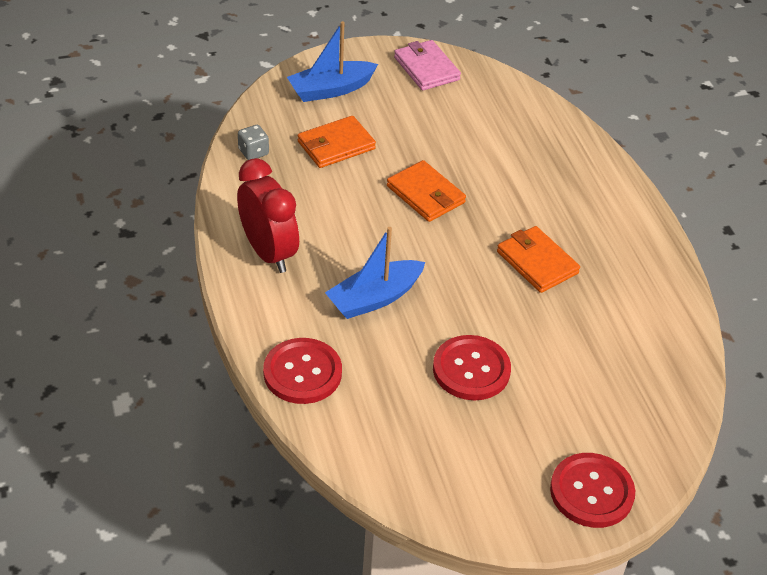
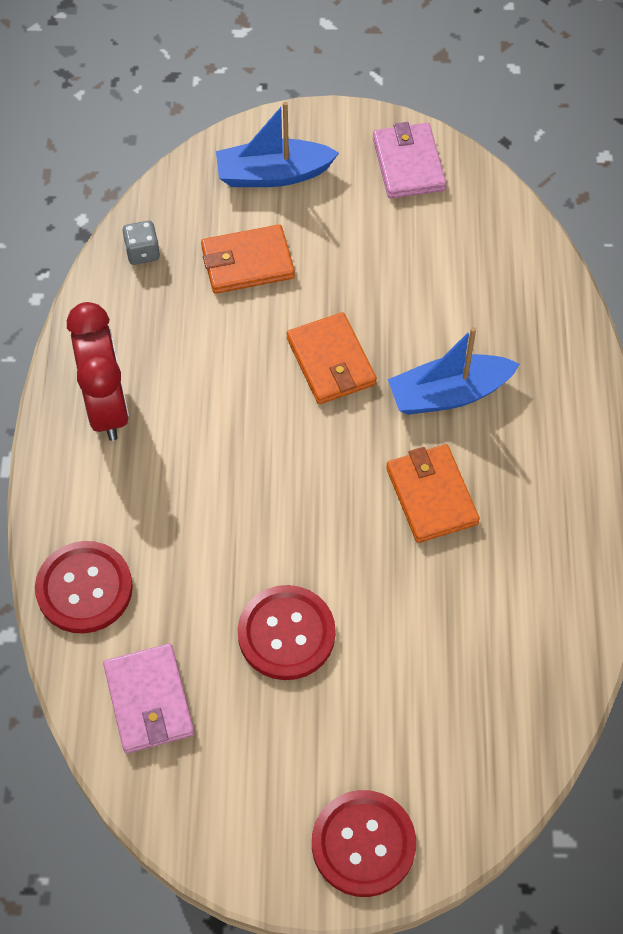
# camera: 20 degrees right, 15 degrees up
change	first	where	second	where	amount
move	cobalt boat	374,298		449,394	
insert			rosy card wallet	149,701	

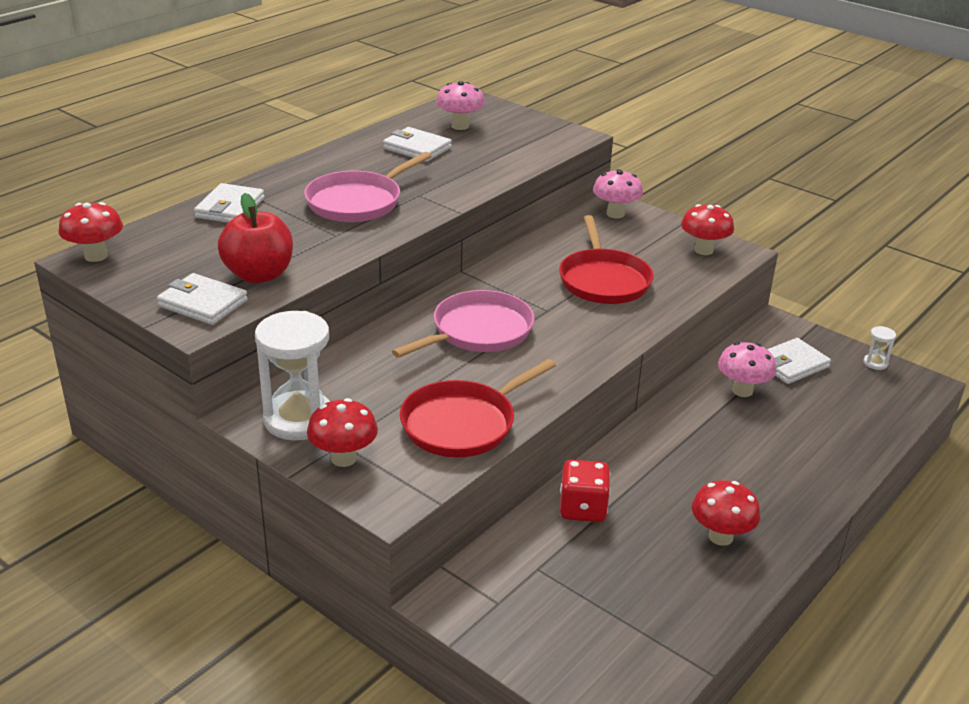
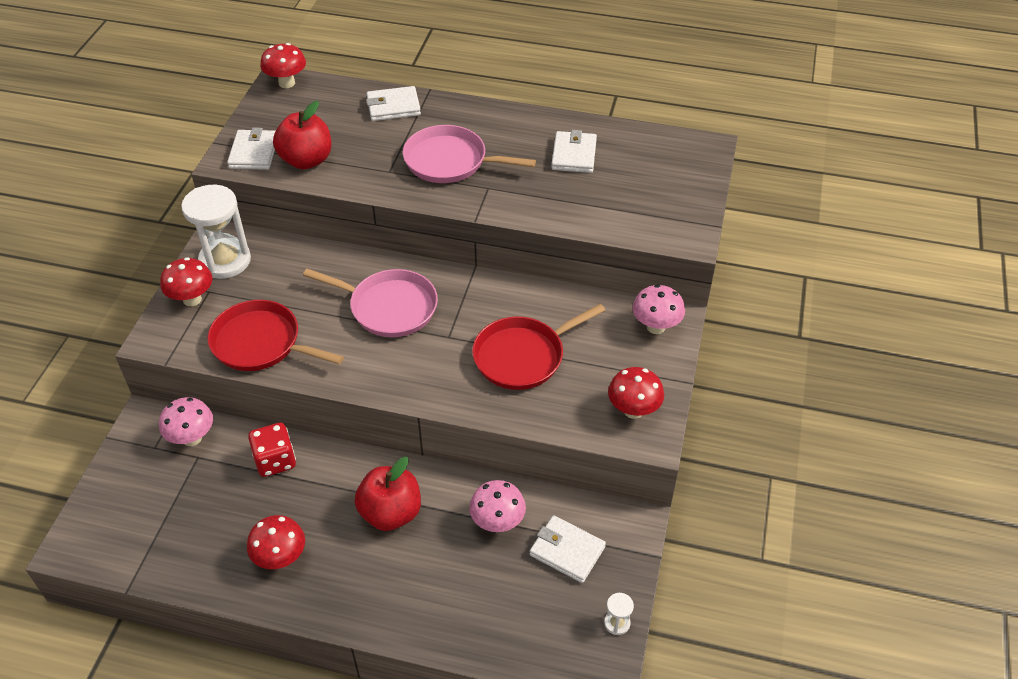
# camera: 65 degrees right, 15 degrees up
change	first	where	second	where	amount
move	rosy mushroom	460,126		192,438	
insert			red apple fruit	391,513	

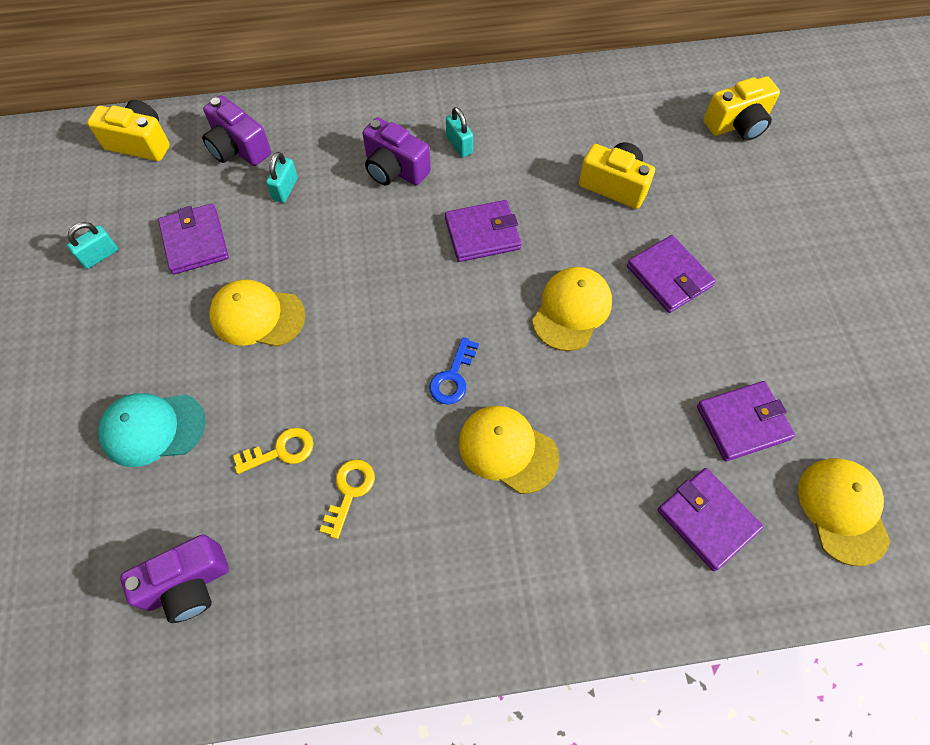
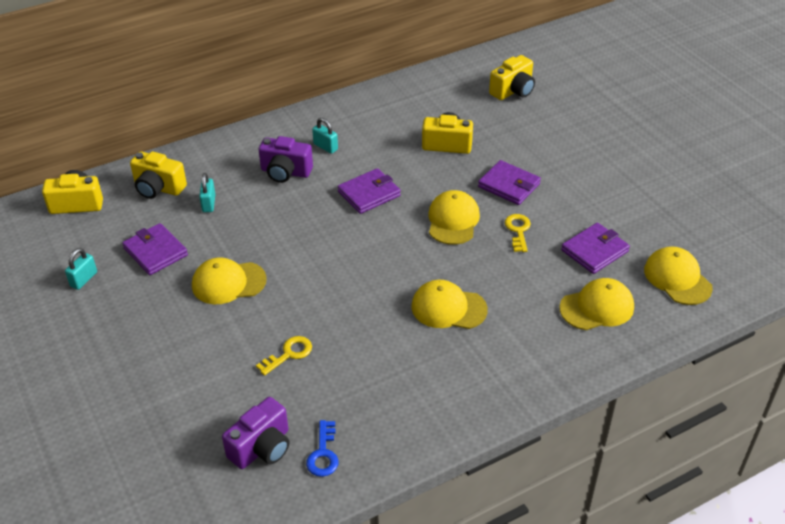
# camera: 20 degrees left, 20 degrees down
change	first	where	second	where	amount
recolor	purple compact camera	238,148	golden compact camera	158,188	
move	cobalt key	453,377		323,454	
delete	aqua peaked cap	153,428			
move	golden key	349,491		518,230	
replace	purple card wallet	707,519	golden peaked cap	597,307	

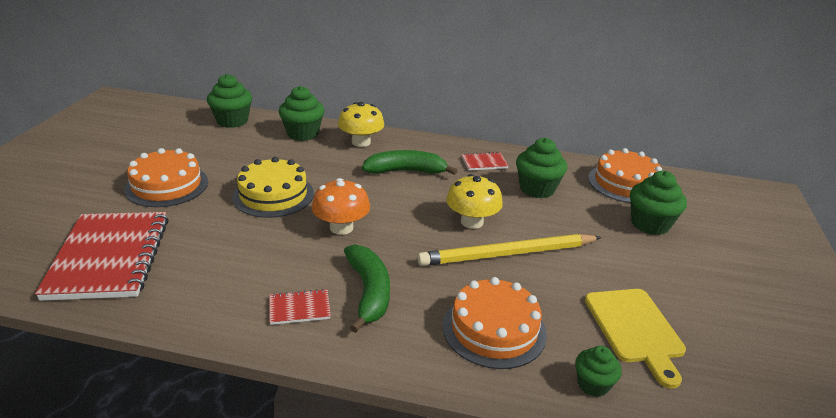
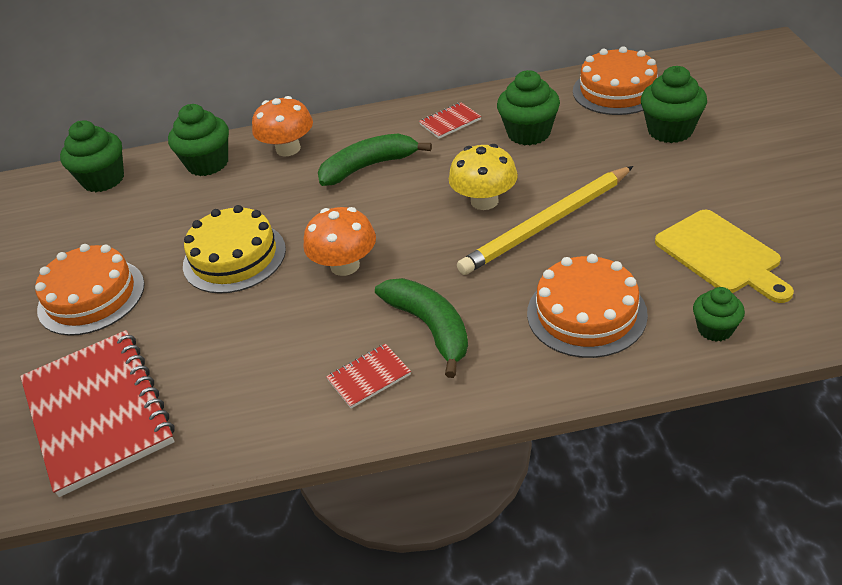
# camera: 15 degrees left, 10 degrees up
change	first	where	second	where	amount
recolor	golden mushroom	361,142	orange-coloured mushroom	288,149	

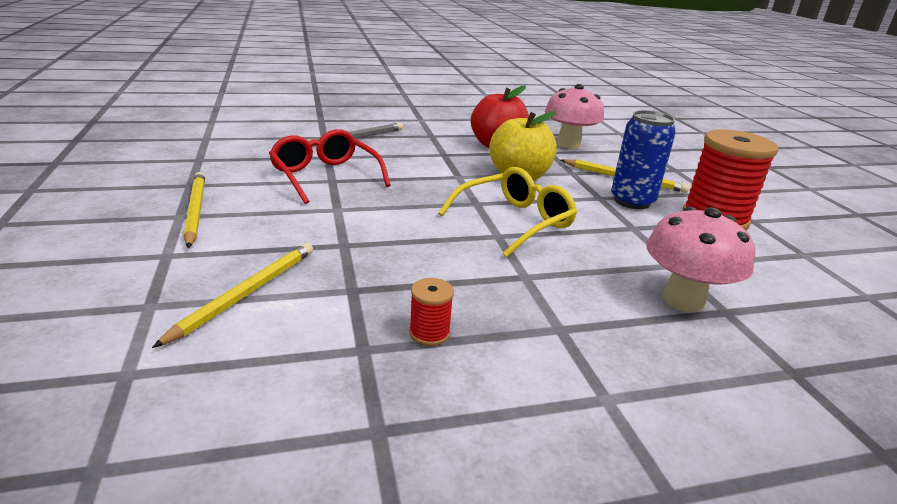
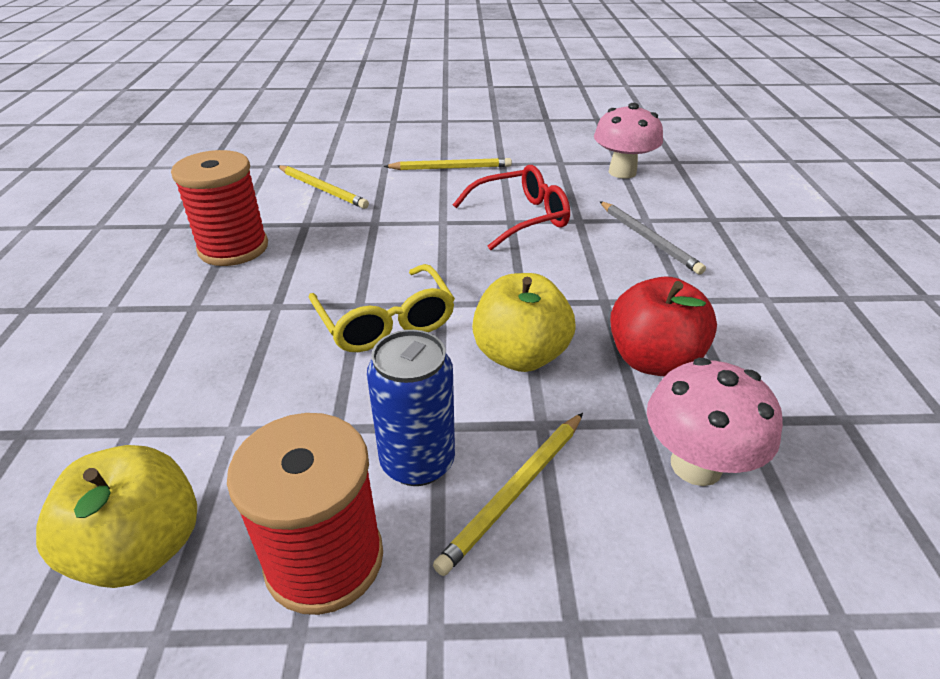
# camera: 105 degrees right, 10 degrees up
change	first	where	second	where	amount
move	rosy mushroom	683,300		622,172	
resize	red spool	429,333		233,248	x2.32
insert			golden apple fruit	141,548	

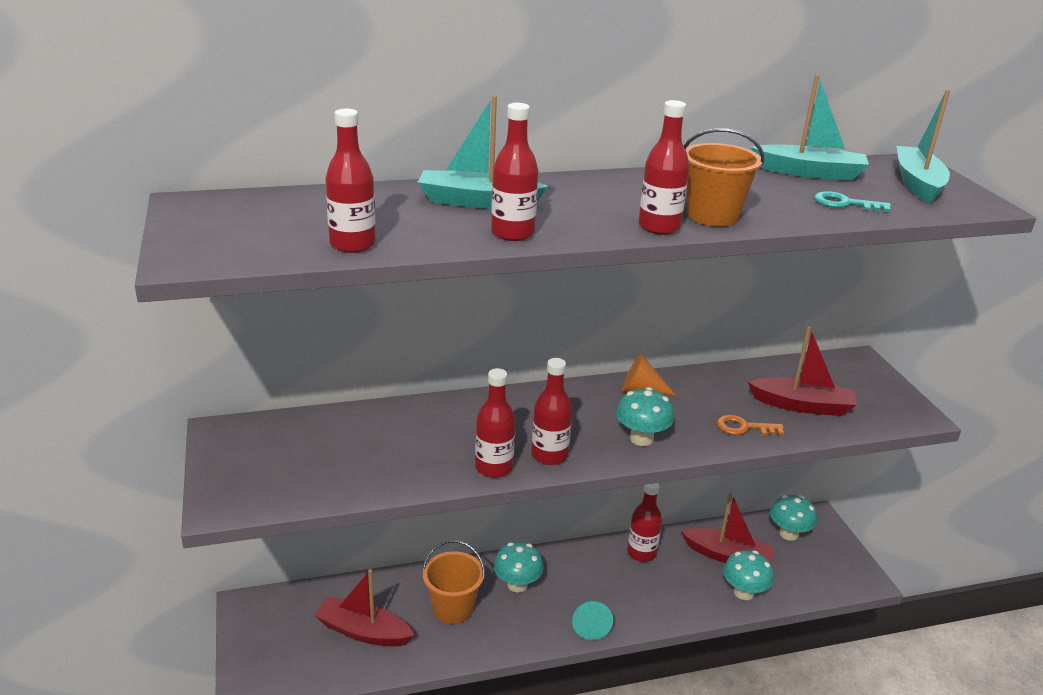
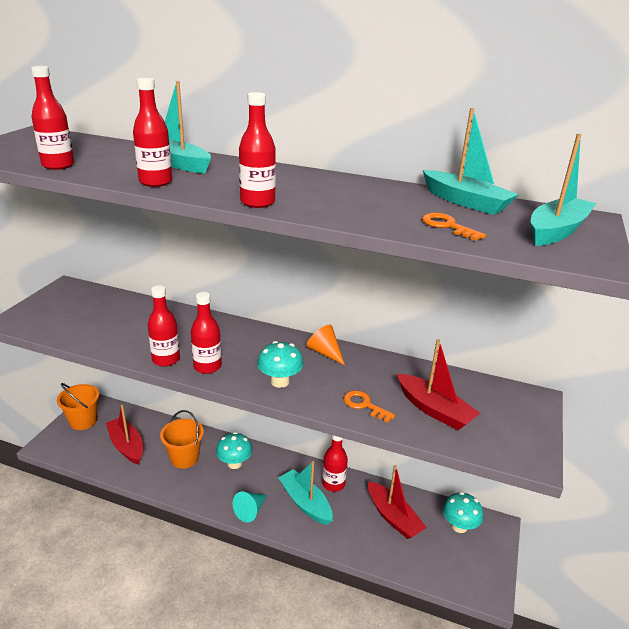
# camera: 35 degrees right, 0 degrees up
change	first	where	second	where	amount
move	orange-coloured pail	712,216		83,421	
recolor	aqua key	845,203	orange-coloured key	447,226	
delete	aqua mushroom	743,592			
insert			aqua boat	305,503	

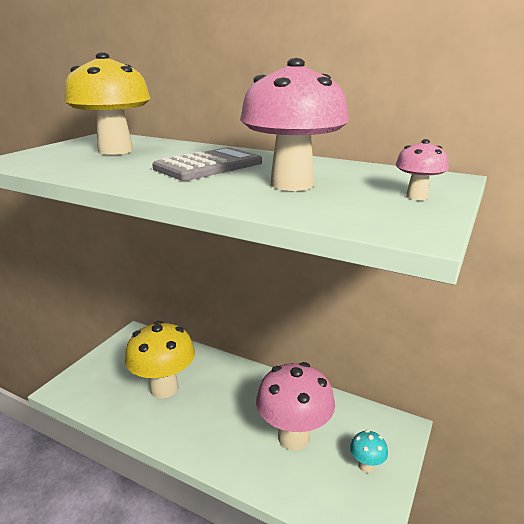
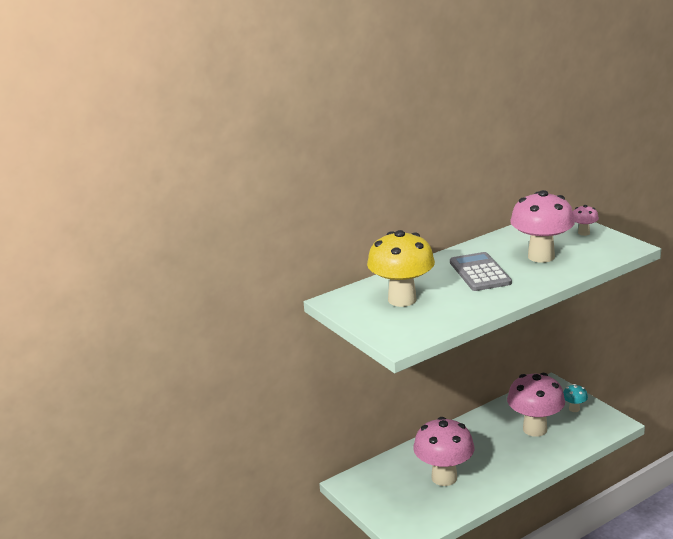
# camera: 60 degrees left, 0 degrees up
change	first	where	second	where	amount
recolor	golden mushroom	164,388	rosy mushroom	444,477	

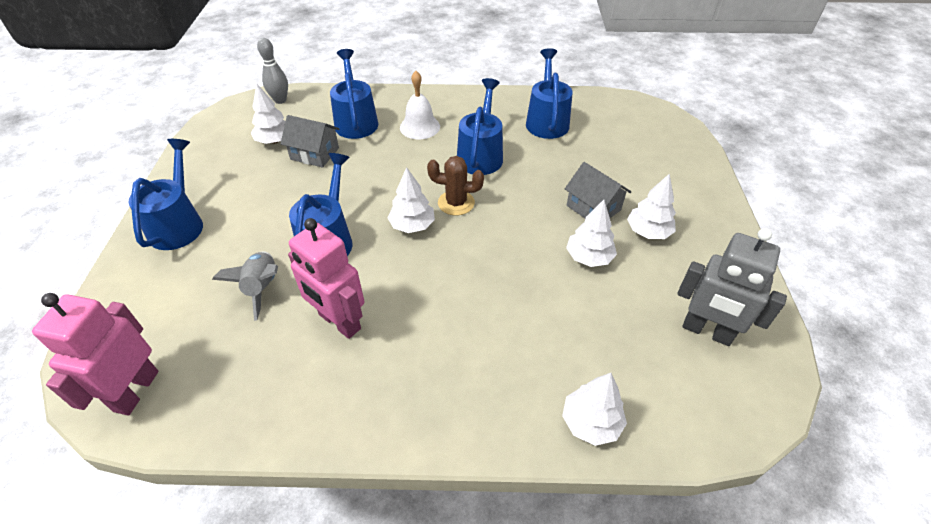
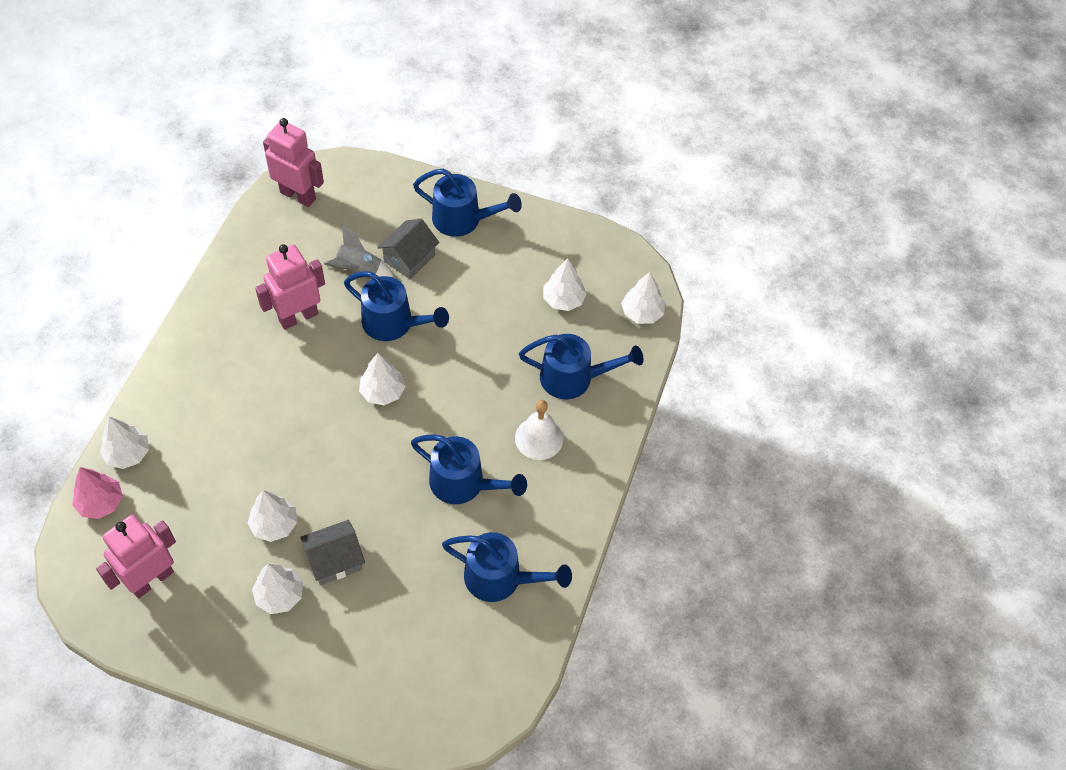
# camera: 105 degrees right, 10 degrees up
change	first	where	second	where	amount
replace	grey tenpin	280,100	white toy tree	642,313	
move	grey toy house	314,154		409,258	
delete	dark brown cactus	456,203			
recolor	grey toy robot	707,331	rosy toy robot	151,579	
insert			rosy toy tree	101,503	

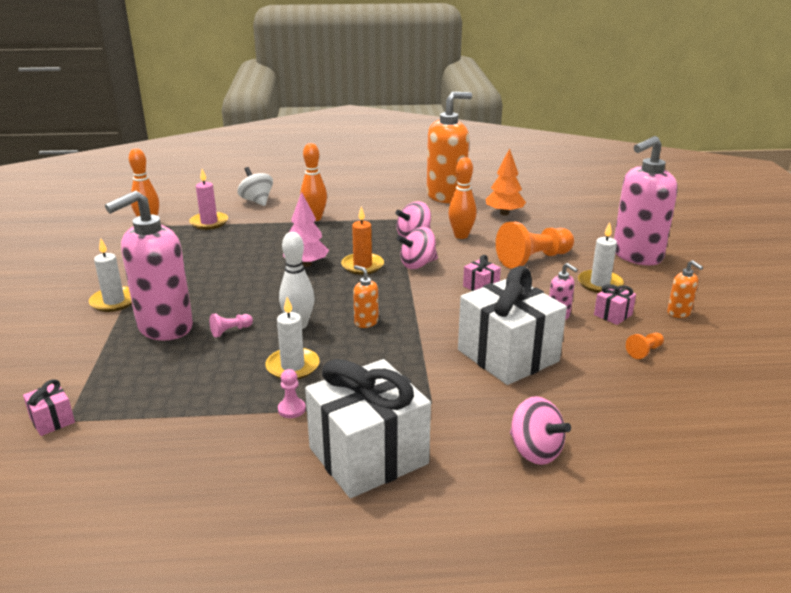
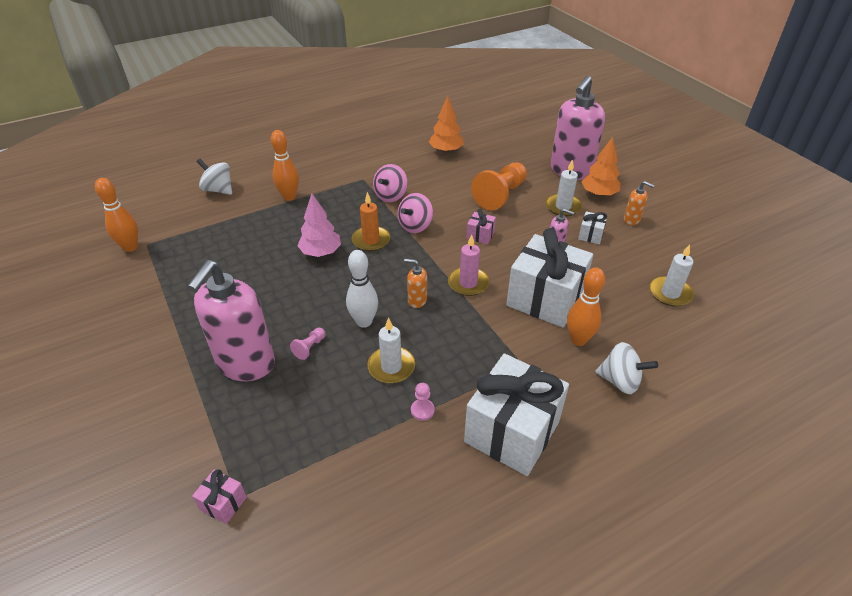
# camera: 25 degrees left, 15 degrees up
change	first	where	second	where	amount
delete	orange-coloured pump bottle	446,196			
move	orange-coloured tenpin	461,236		578,340	
move	rosy pillar candle	209,222		468,283	
move	white pillar candle	114,301		670,293	
recolor	rosy wrapped gift	613,315	white wrapped gift	590,235	
delete	orange-coloured game pawn	644,351			
recolor	rosy toy top	535,451	white toy top	620,381	
insert			orange-coloured toy tree	598,194	

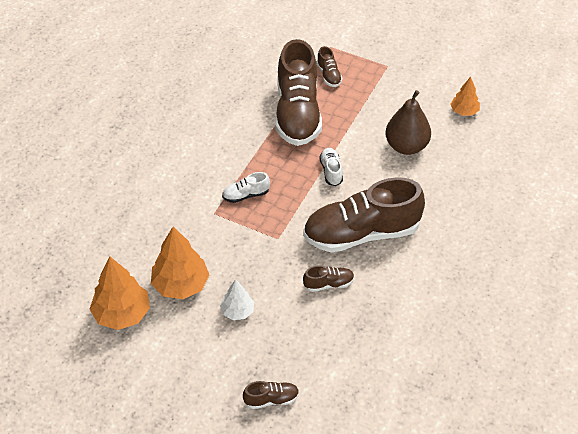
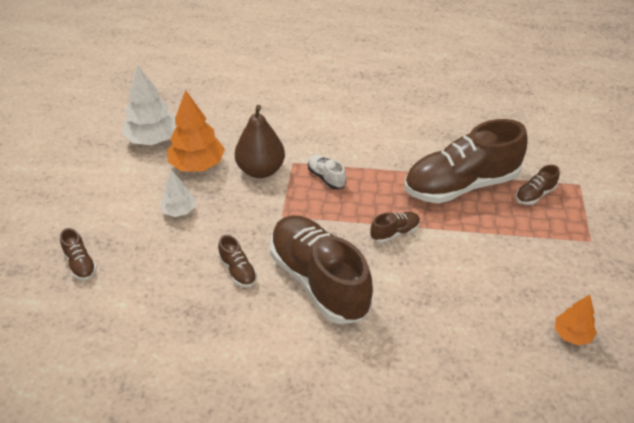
# camera: 70 degrees right, 5 degrees down
change	first	where	second	where	amount
move	dark brown pear fruit	406,146		260,170	
recolor	white sneaker	331,171	dark brown sneaker	394,233	
recolor	orange-coloured toy tree	122,314	white toy tree	153,139	

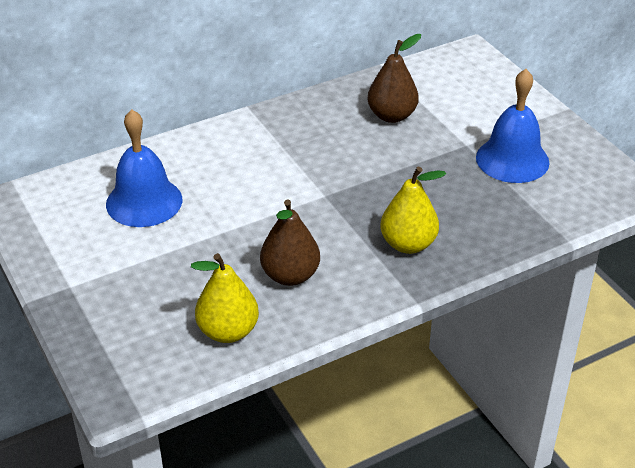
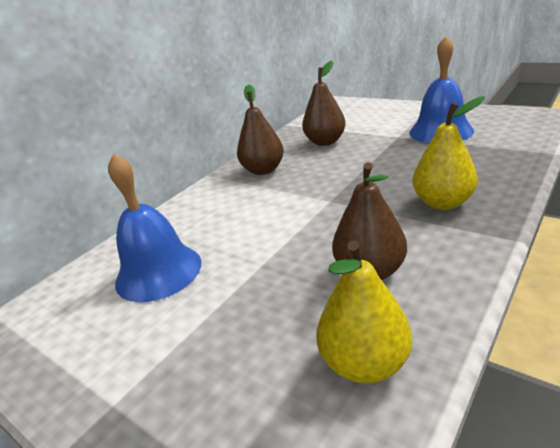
# camera: 20 degrees left, 10 degrees down
change	first	where	second	where	amount
insert			dark brown pear fruit	263,170	

